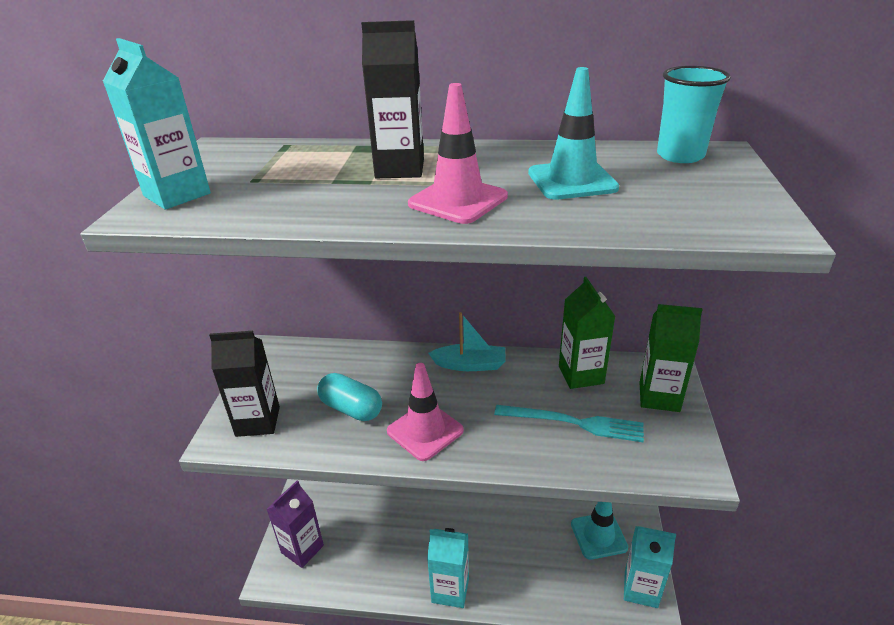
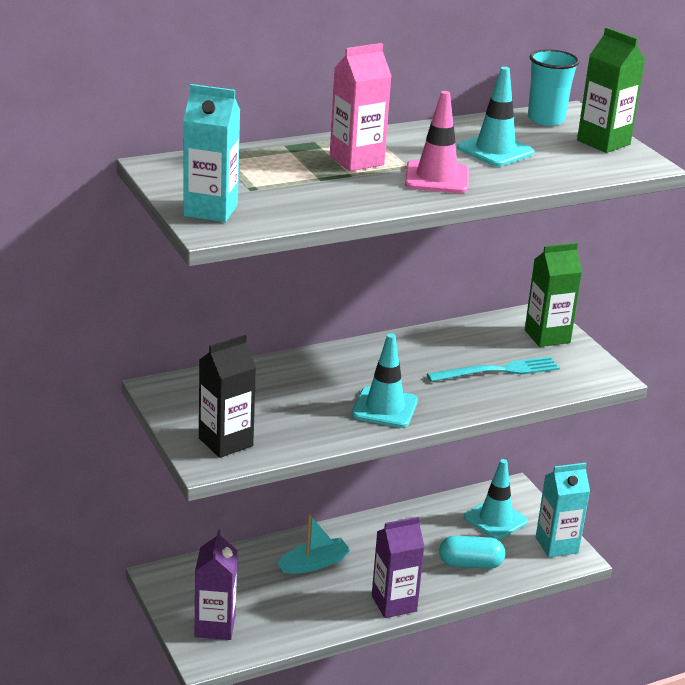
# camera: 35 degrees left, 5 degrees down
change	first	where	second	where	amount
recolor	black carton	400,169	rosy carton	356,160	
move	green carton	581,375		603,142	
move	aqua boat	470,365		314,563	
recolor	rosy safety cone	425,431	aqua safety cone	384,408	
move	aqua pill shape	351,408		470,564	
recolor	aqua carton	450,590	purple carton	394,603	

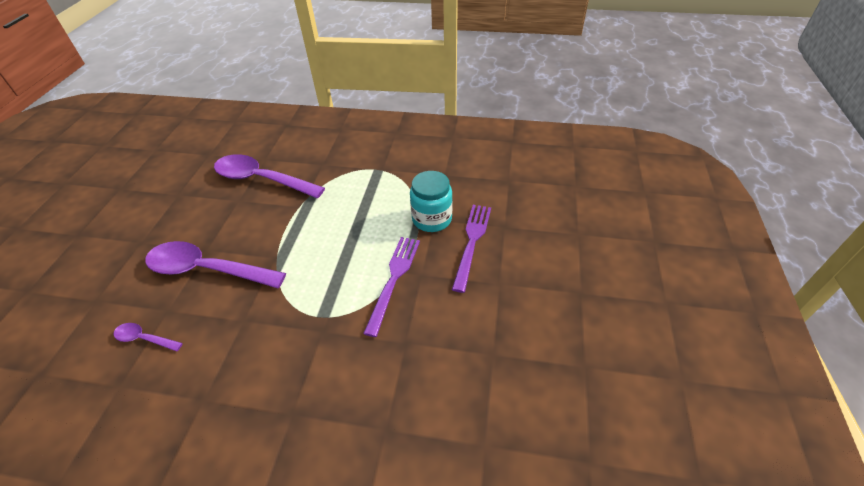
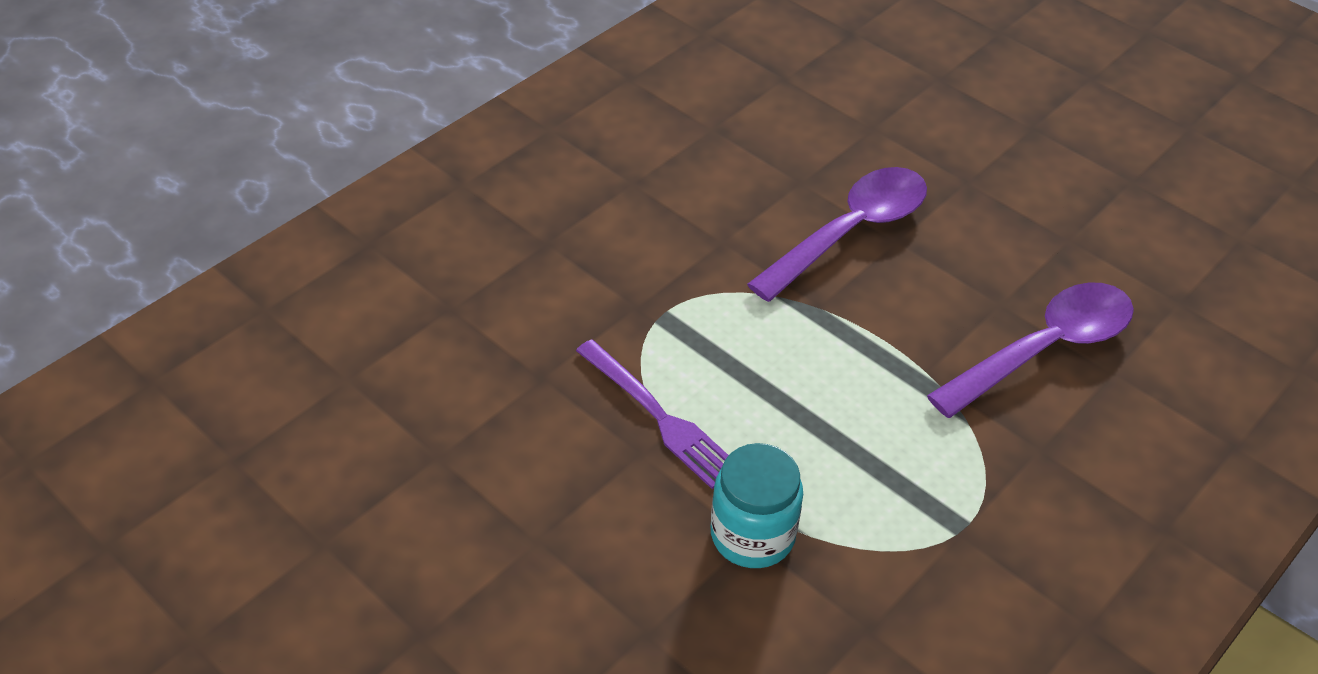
# camera: 120 degrees right, 0 degrees up
change	first	where	second	where	amount
delete	purple fork	472,241			
delete	purple tablespoon	144,339			

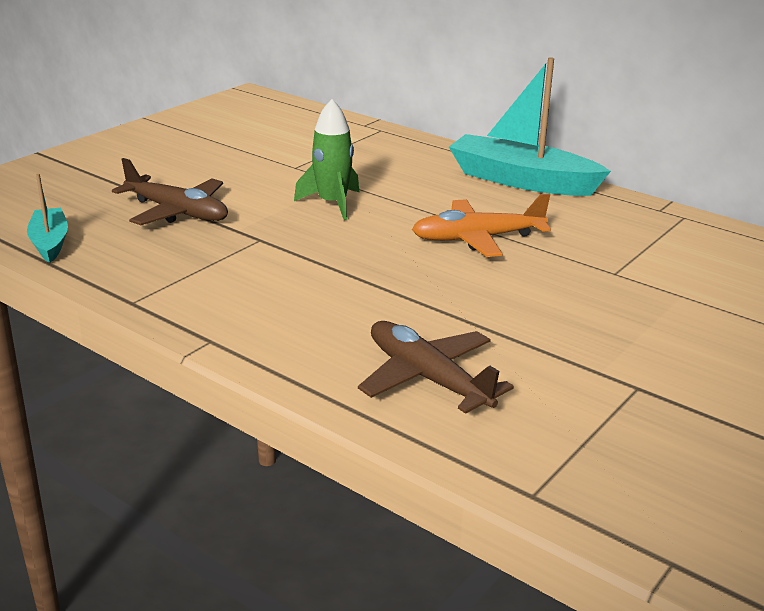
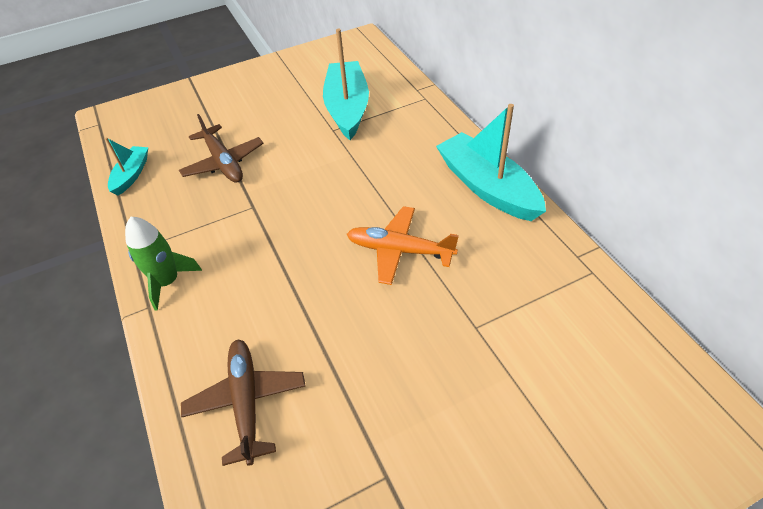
# camera: 30 degrees right, 20 degrees up
change	first	where	second	where	amount
move	green rocket	332,204		167,282	
insert			aqua boat	347,108	

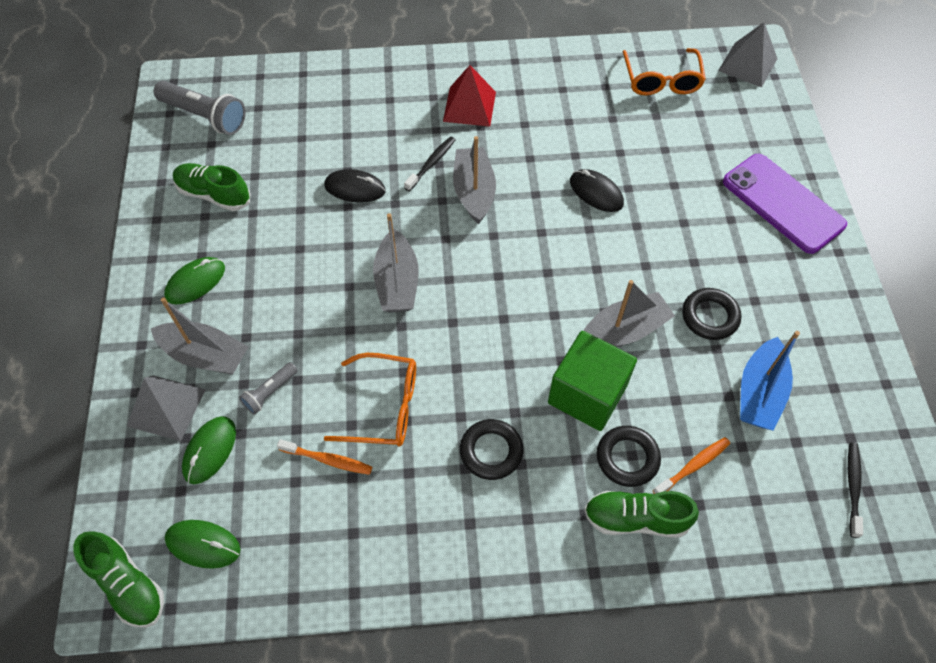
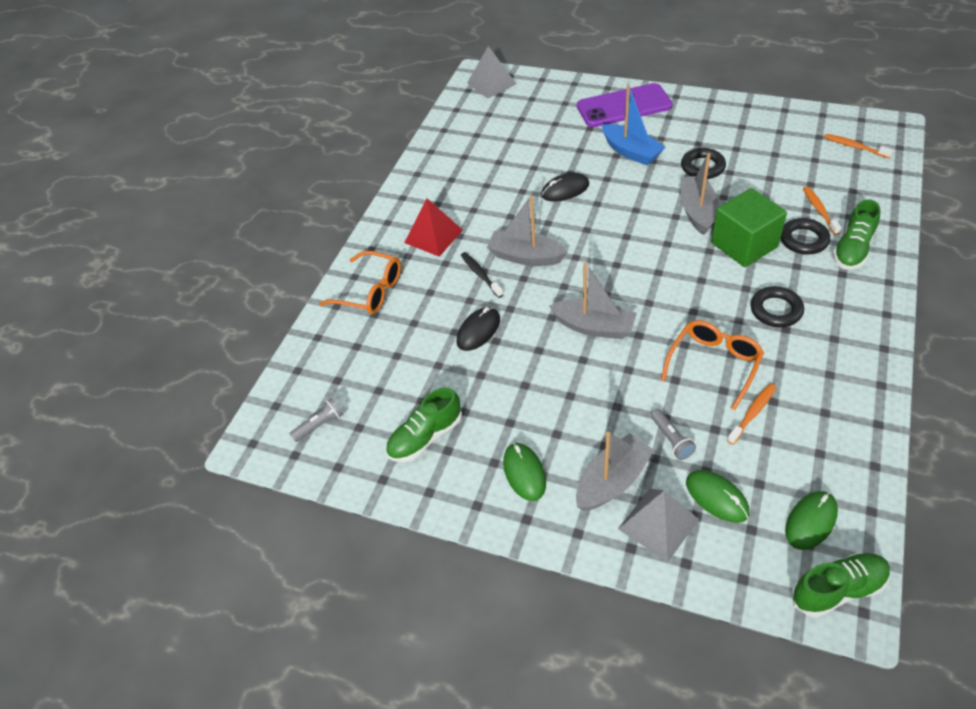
# camera: 60 degrees left, 10 degrees down
change	first	where	second	where	amount
move	orange-coloured spectacles	661,81		370,291	
resize	grey flashlight	204,116		320,425	x0.53
move	cobalt boat	759,393		631,152	
recolor	black dental brush	853,487	orange-coloured dental brush	855,147	

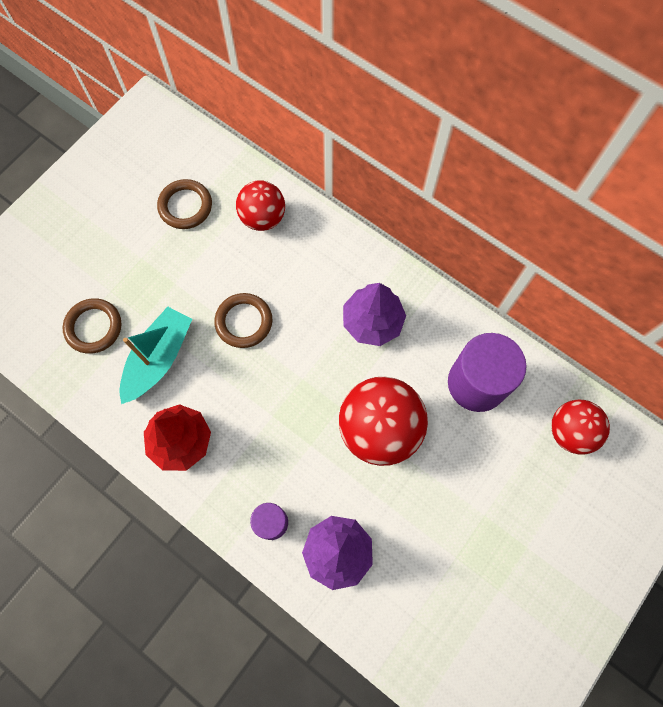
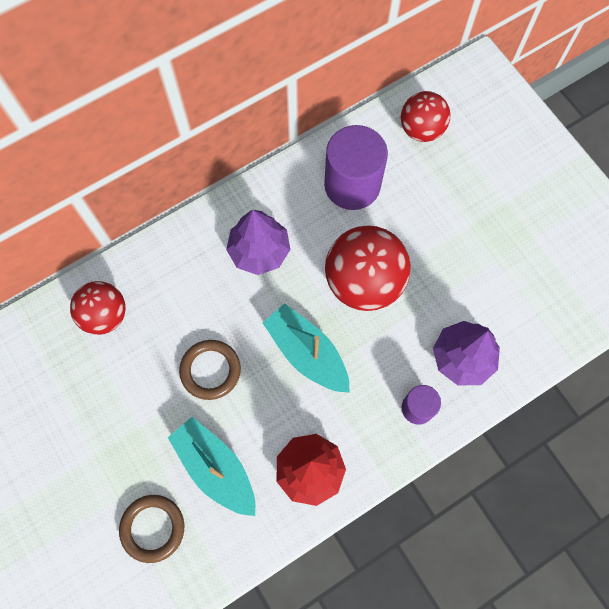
# camera: 70 degrees left, 0 degrees up
change	first	where	second	where	amount
delete	dark brown hoop	185,206			
insert			aqua boat	307,353	

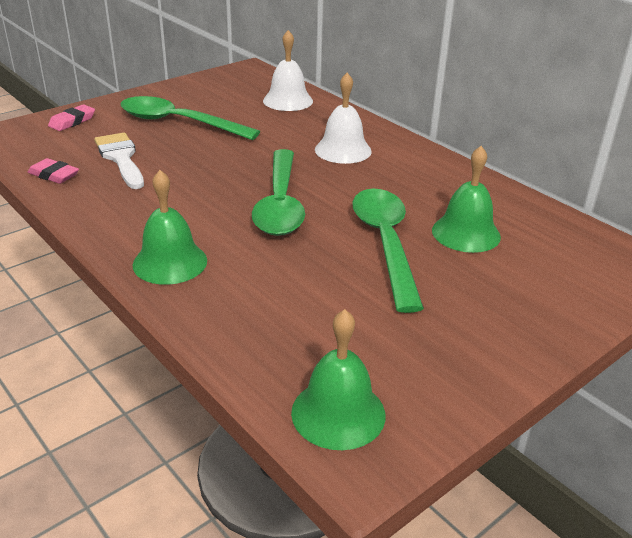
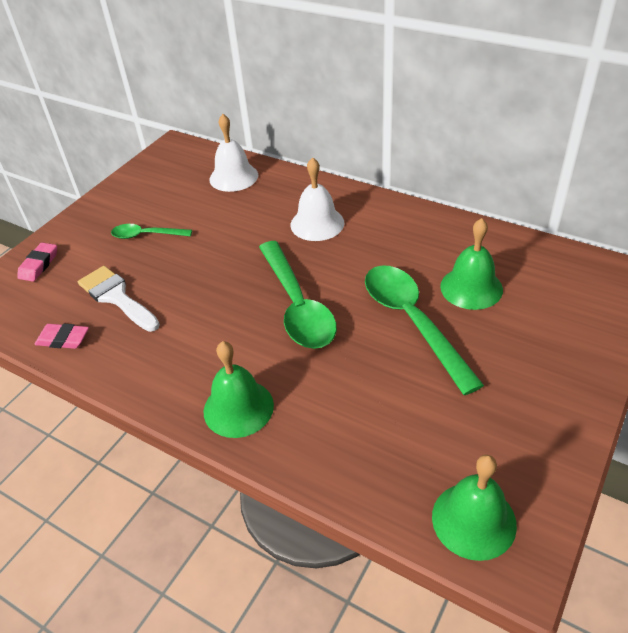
# camera: 15 degrees left, 10 degrees up
change	first	where	second	where	amount
resize	green tablespoon	178,123		146,235	x0.54

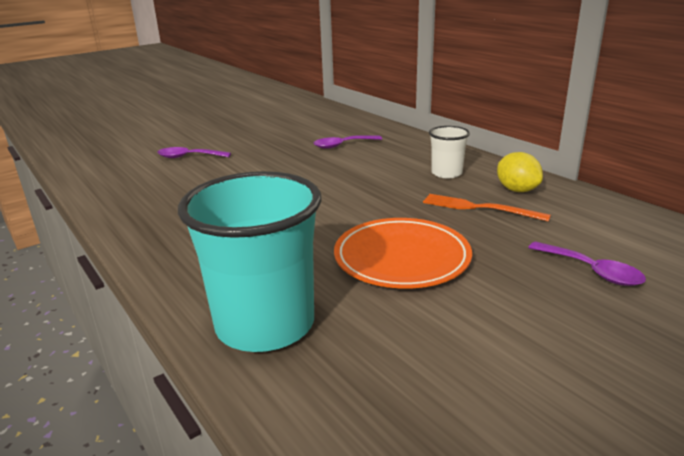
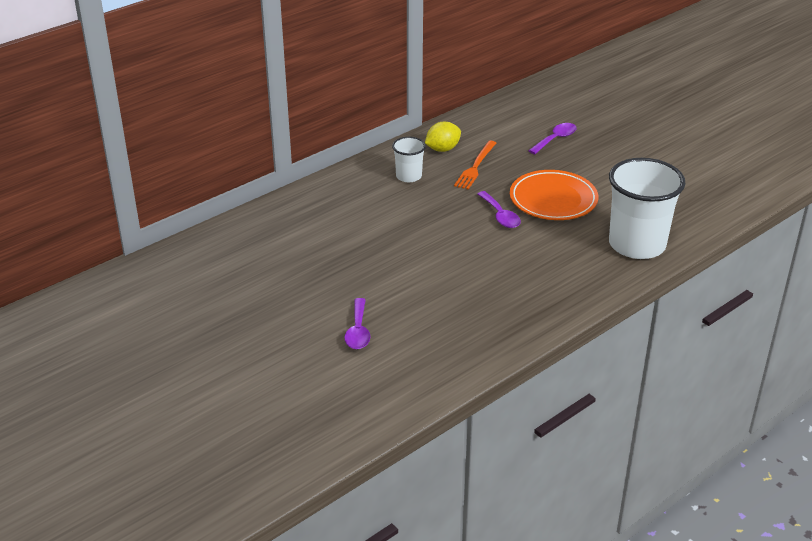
# camera: 95 degrees left, 10 degrees up
change	first	where	second	where	amount
move	purple tablespoon	342,145		500,216	
recolor	aqua beaker	265,324	white beaker	637,244	

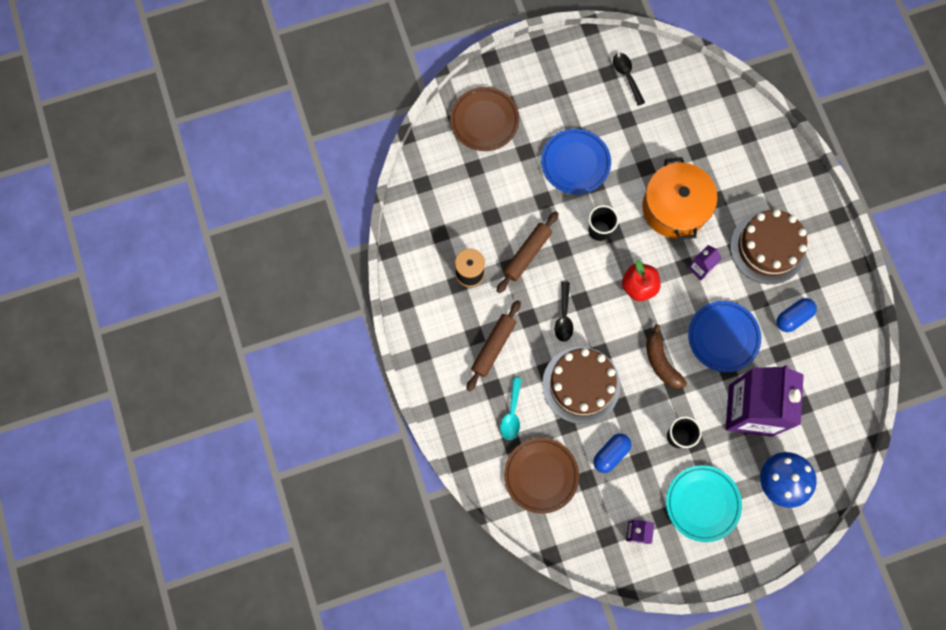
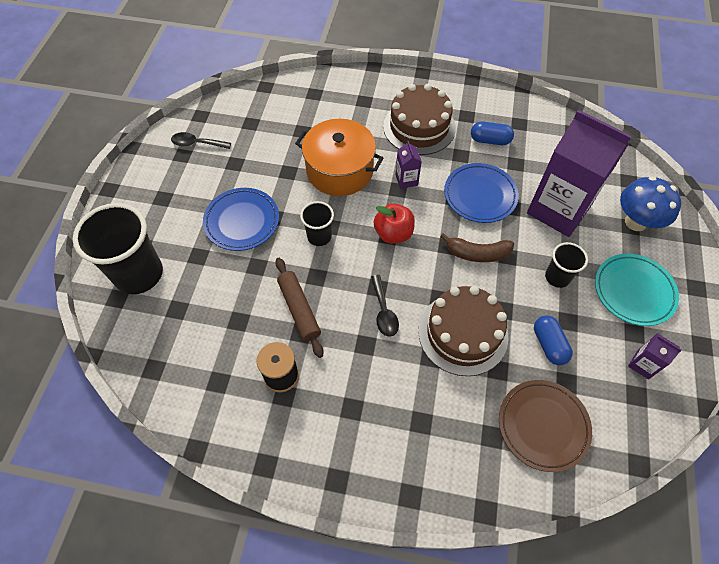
# camera: 60 degrees left, 15 degrees down
change	first	where	second	where	amount
replace	dark brown plate	484,121	black beaker	139,274	
rotate	black tablespoon	563,316		384,311	45 degrees clockwise
rotate	cobalt pill shape	793,317		490,140	75 degrees counterclockwise
delete	dark brown pastry roller	493,347			
delete	aqua tablespoon	512,413			

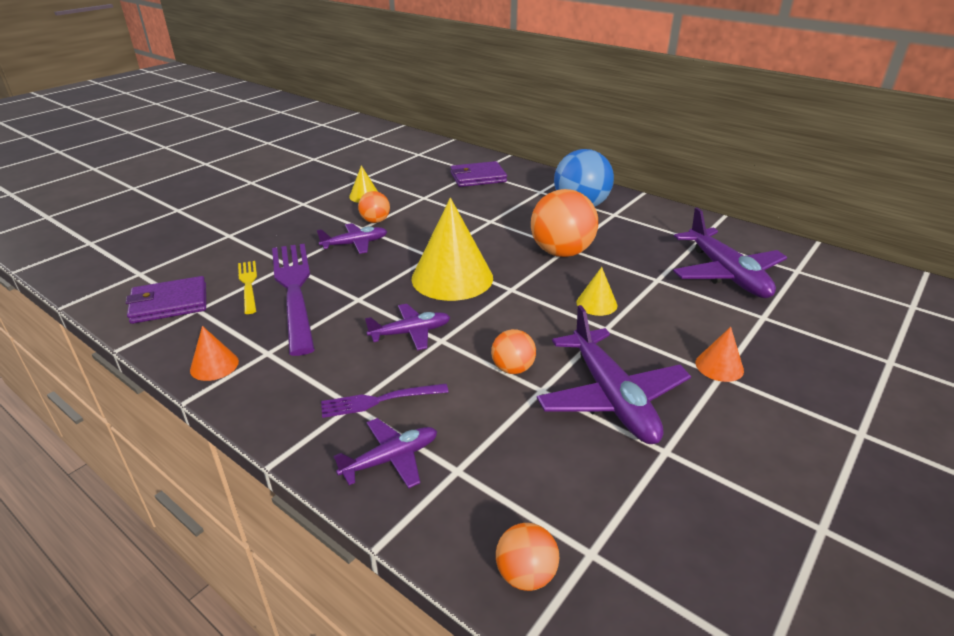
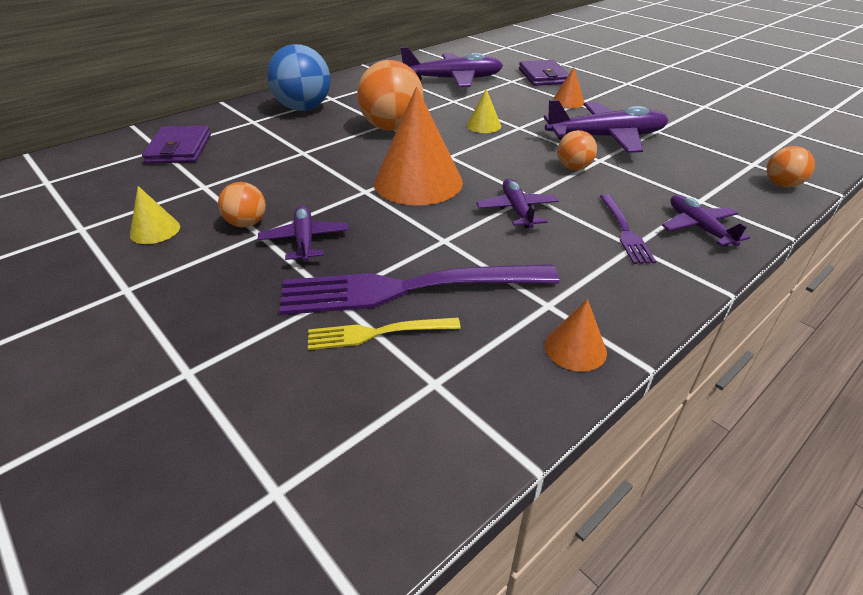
# camera: 80 degrees left, 5 degrees up
change	first	where	second	where	amount
recolor	golden cone	452,278	orange-coloured cone	418,182	
move	purple card wallet	169,303		543,76	

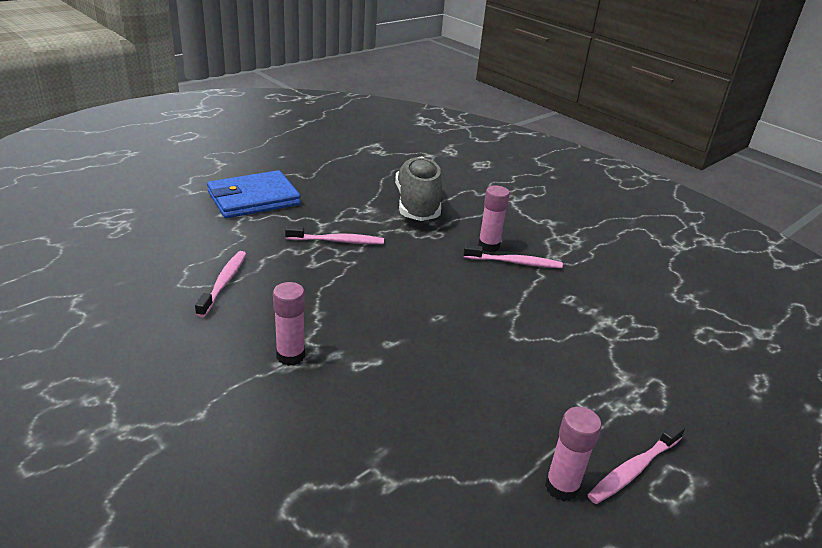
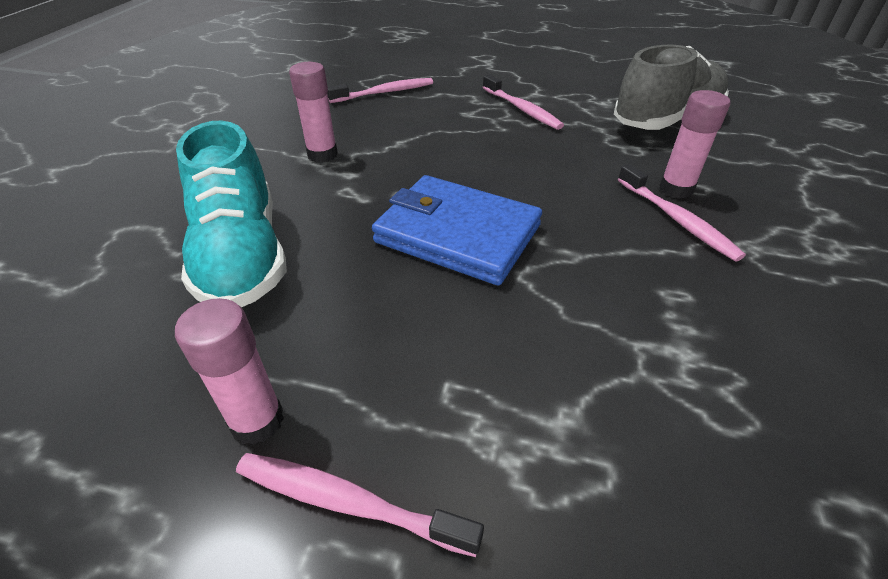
# camera: 60 degrees right, 10 degrees up
change	first	where	second	where	amount
move	cobalt card wallet	253,198		457,234	
insert			aqua sneaker	242,255	

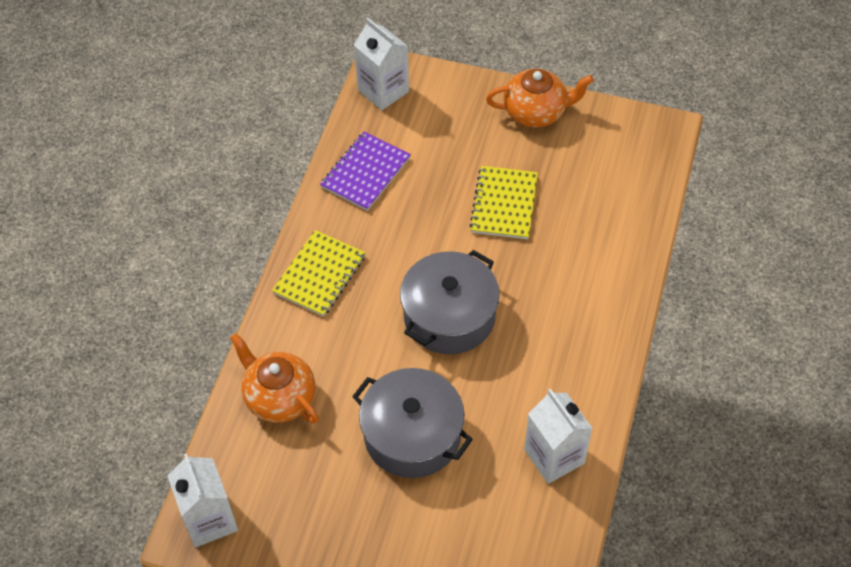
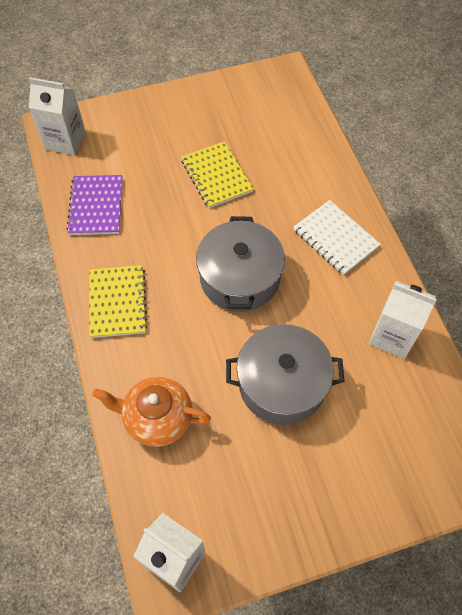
# camera: 35 degrees left, 5 degrees up
change	first	where	second	where	amount
delete	orange-coloured china teapot	536,112			
insert			white notebook	336,238	

